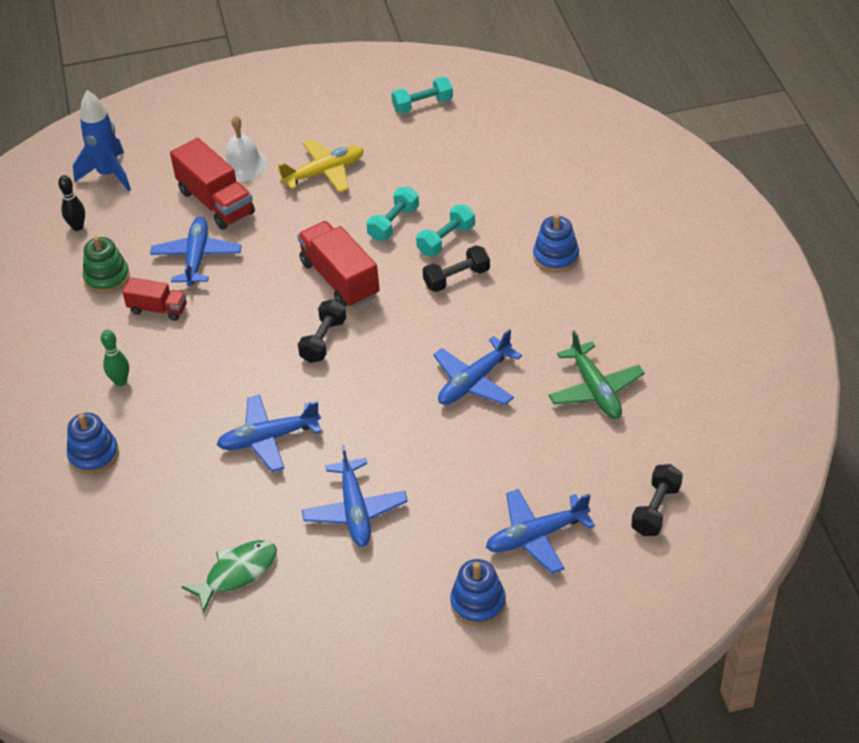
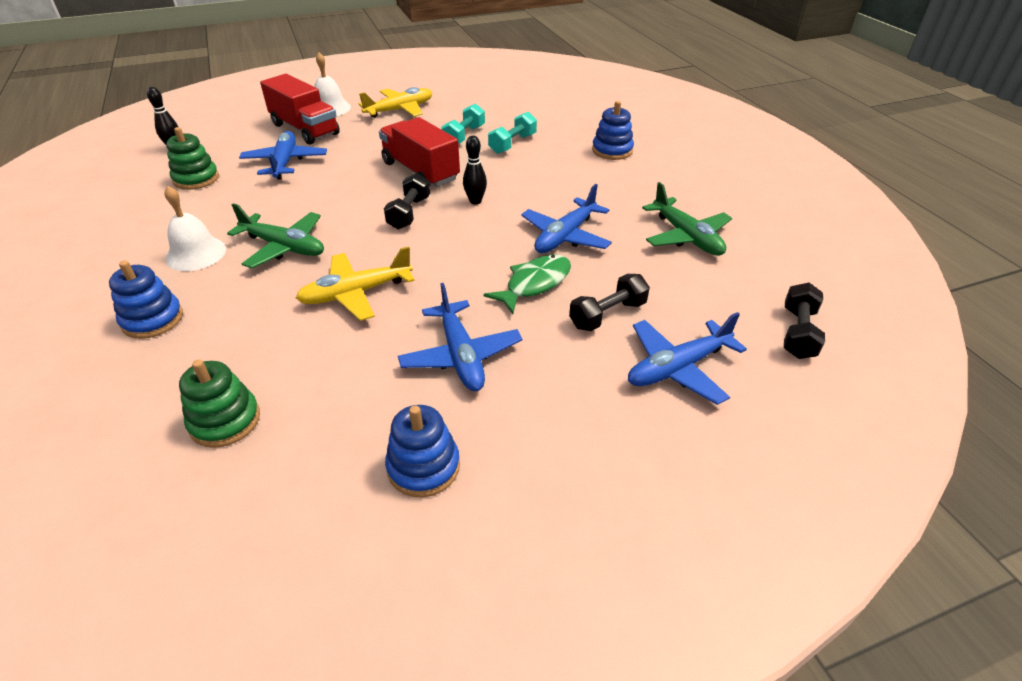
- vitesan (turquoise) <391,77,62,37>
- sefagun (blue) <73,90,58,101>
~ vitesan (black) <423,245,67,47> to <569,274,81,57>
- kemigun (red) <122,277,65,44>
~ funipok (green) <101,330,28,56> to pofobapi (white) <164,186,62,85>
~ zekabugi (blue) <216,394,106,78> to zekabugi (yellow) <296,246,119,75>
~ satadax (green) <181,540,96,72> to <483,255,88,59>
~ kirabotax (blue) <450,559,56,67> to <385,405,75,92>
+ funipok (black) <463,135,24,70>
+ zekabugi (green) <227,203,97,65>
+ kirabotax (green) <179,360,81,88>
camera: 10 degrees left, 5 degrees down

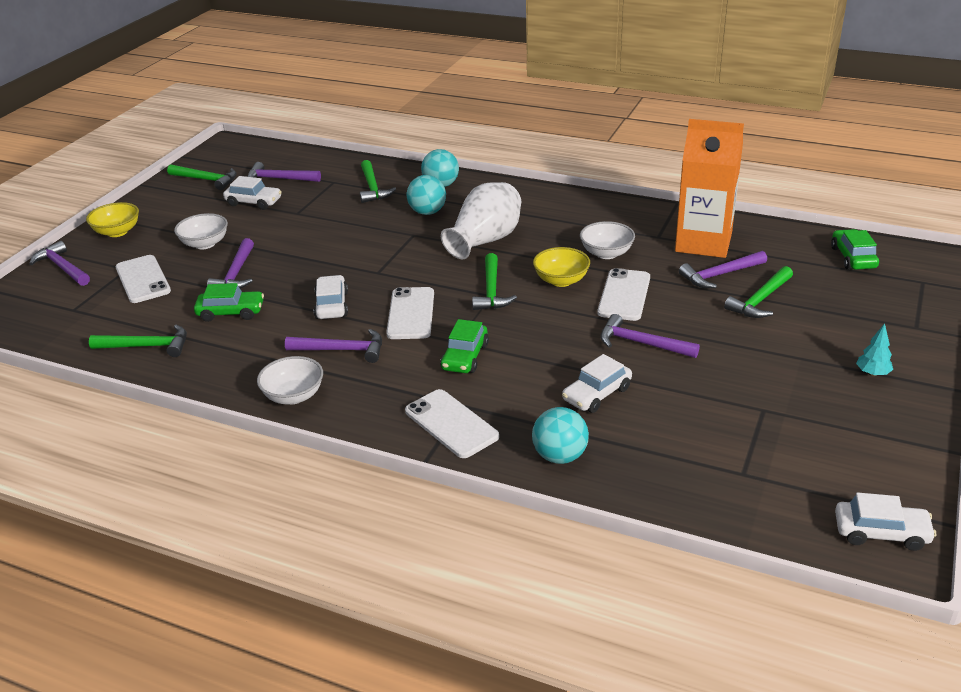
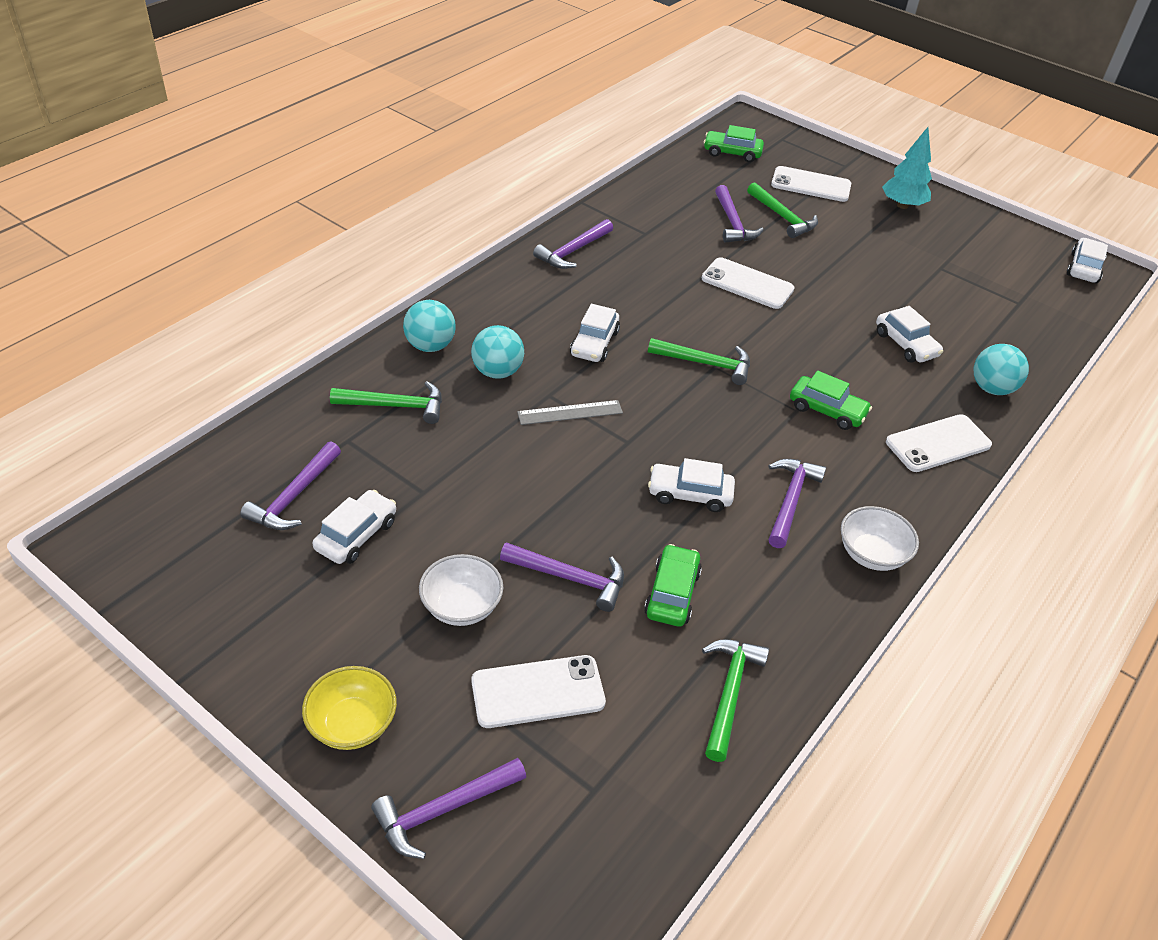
- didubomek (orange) <675,119,69,139>
- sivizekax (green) <167,164,70,26>
~ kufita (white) <441,182,80,77> to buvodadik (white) <570,304,50,58>
- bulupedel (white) <580,221,55,38>
- bulupedel (yellow) <533,247,57,40>
~ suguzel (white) <386,287,48,52> to <771,166,80,36>
~ sivizekax (purple) <600,314,100,44> to <533,219,80,50>
~ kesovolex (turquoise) <856,323,37,53> = <882,127,50,82> x1.72
+ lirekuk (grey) <517,400,106,25>
camera: 80 degrees left, 10 degrees up

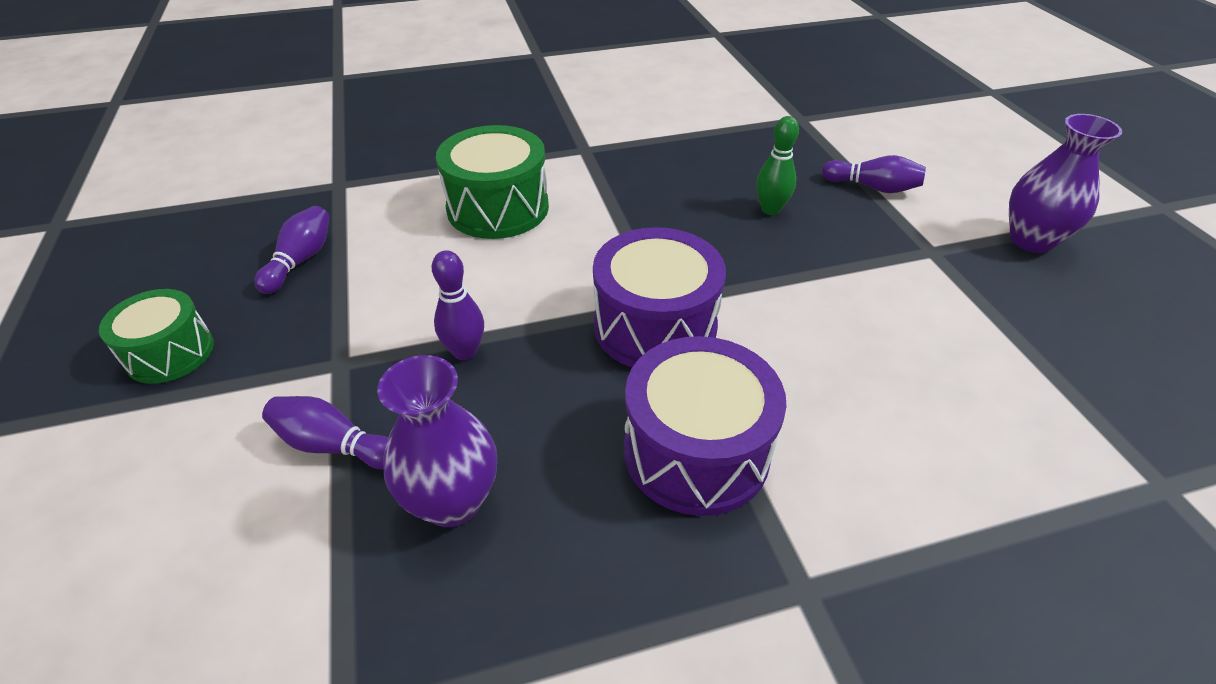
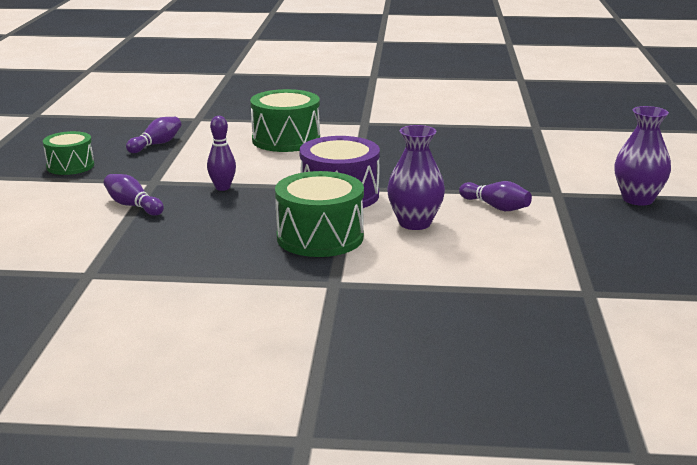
- funipok (green) <756,116,43,99>
~ funipok (purple) <822,155,104,38> to <459,181,73,30>
~ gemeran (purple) <624,336,163,180> to gemeran (green) <275,171,89,86>
~ kufita (purple) <377,355,120,172> to <387,125,58,105>
camera: 20 degrees right, 20 degrees down

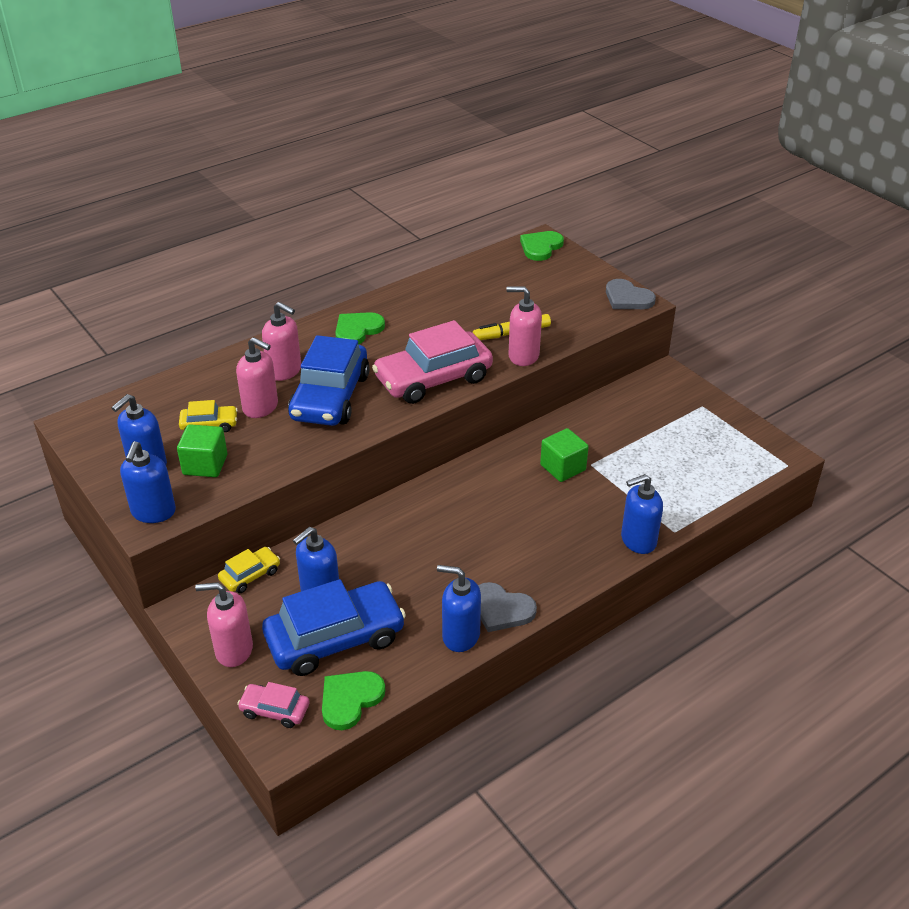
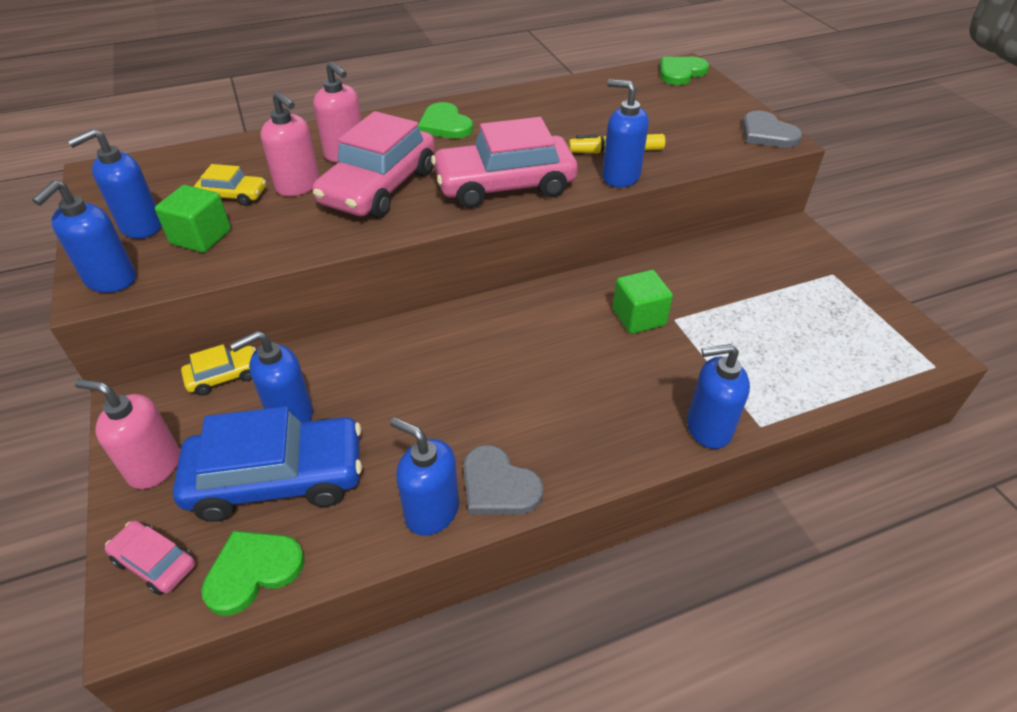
~ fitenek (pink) <506,286,36,80> to fitenek (blue) <602,79,47,109>
~ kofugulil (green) <335,312,50,33> = <418,102,55,37> 90 degrees counterclockwise
~ buvodadik (blue) <288,335,81,91> to buvodadik (pink) <312,111,123,107>
camera: 15 degrees right, 5 degrees up

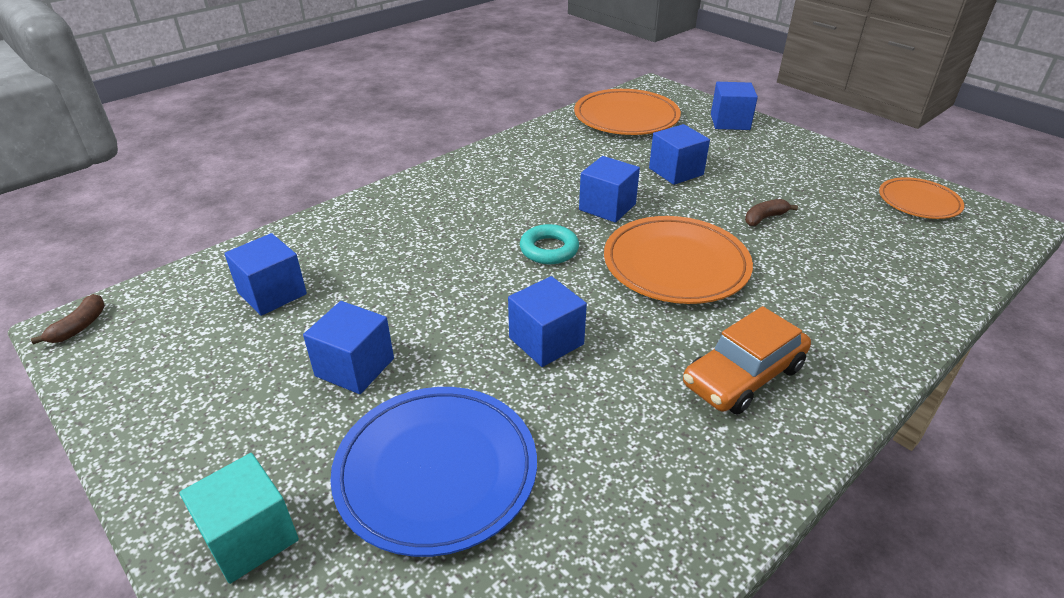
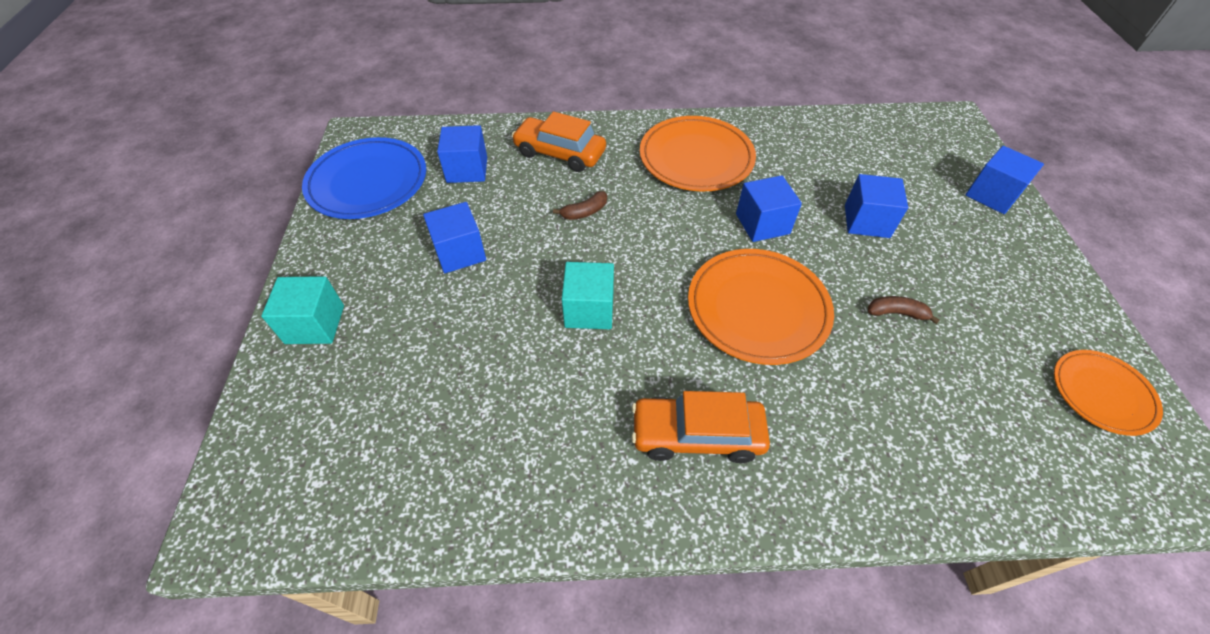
~ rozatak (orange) <574,89,107,46> to <640,116,116,76>
- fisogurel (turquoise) <520,224,59,40>
~ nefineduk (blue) <508,276,79,91> to nefineduk (turquoise) <562,262,52,67>
~ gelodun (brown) <31,294,74,50> to <553,191,54,29>
~ rozatak (blue) <330,387,207,170> to <302,137,124,82>
+ buvodadik (orange) <512,111,94,61>
camera: 40 degrees right, 15 degrees up

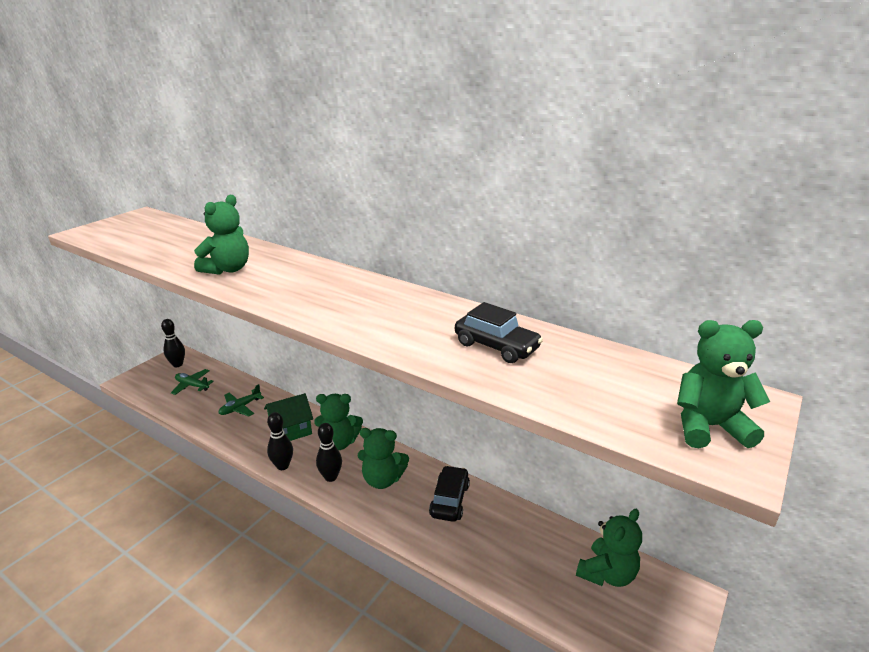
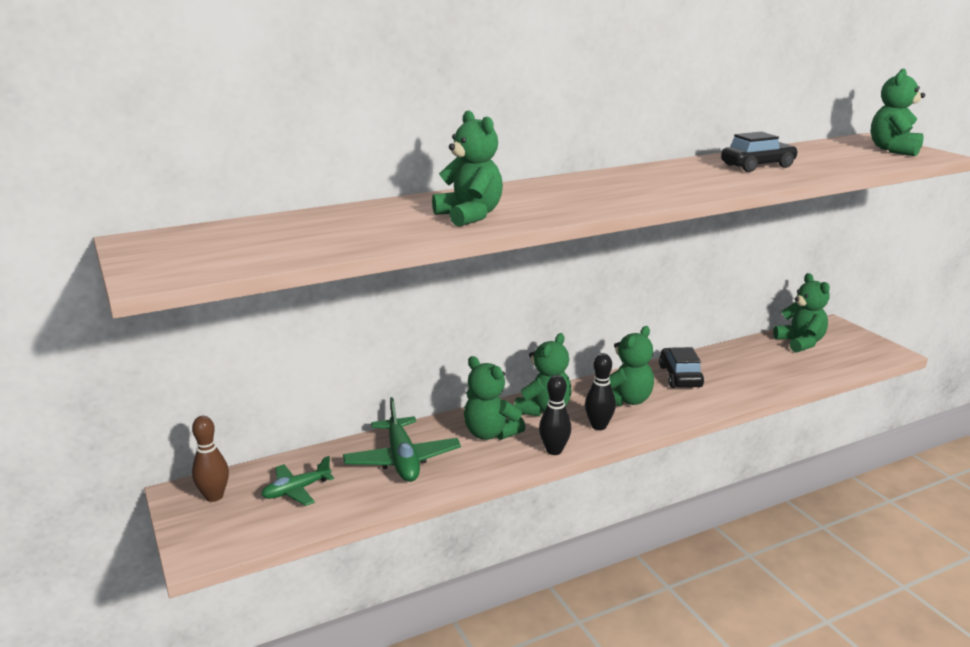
~ funipok (black) <161,319,24,48> to funipok (brown) <192,416,37,86>
~ zekabugi (green) <218,384,46,33> = <343,397,118,85> x1.60
~ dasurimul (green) <264,393,49,48> to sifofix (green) <464,356,61,84>
~ buvodadik (black) <429,465,41,57> = <659,347,45,41> 45 degrees clockwise
camera: 60 degrees left, 5 degrees down

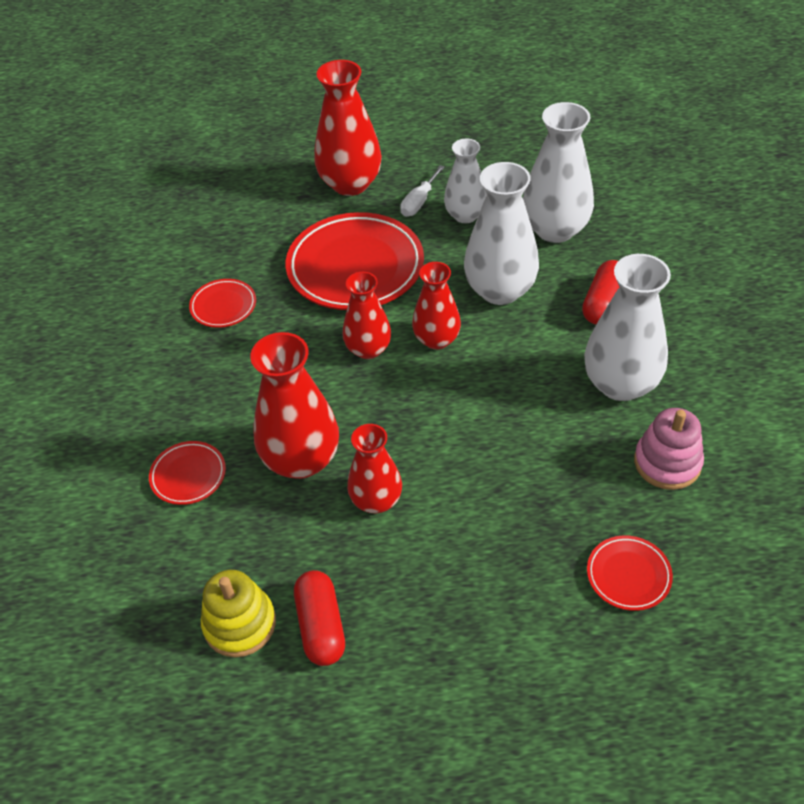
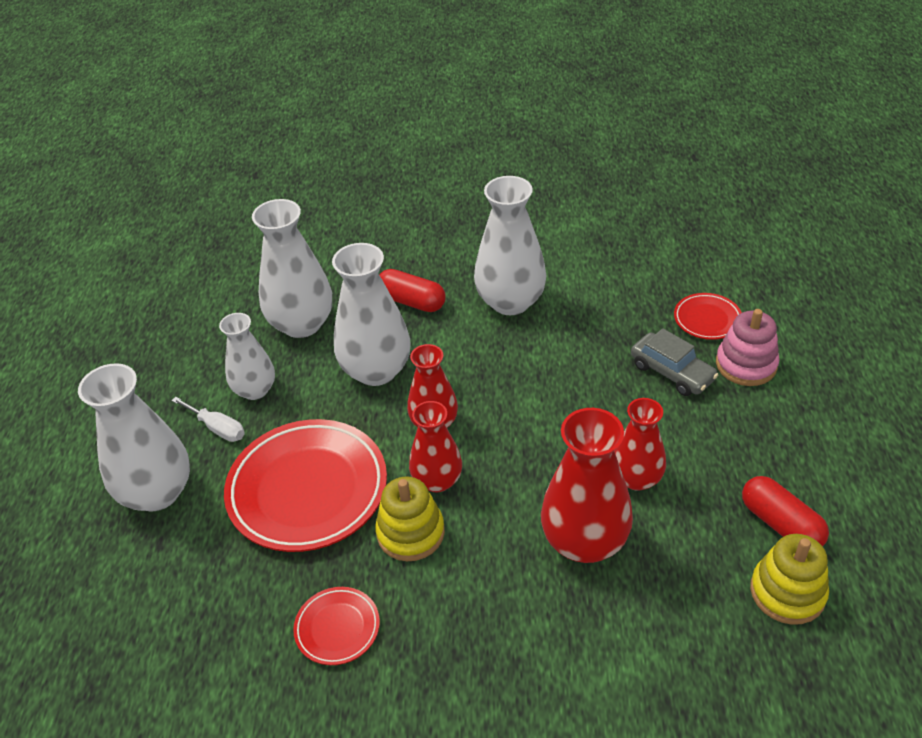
~ kufita (red) <314,60,68,136> to kufita (white) <78,363,112,149>
~ kirabotax (pink) <634,408,70,82> to <716,309,63,77>
- rozatak (red) <149,441,77,64>
~ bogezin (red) <294,570,51,96> = <742,476,87,70> 60 degrees clockwise
+ buvodadik (grey) <631,328,87,68>
+ kirabotax (yellow) <375,477,70,84>
camera: 85 degrees left, 5 degrees down

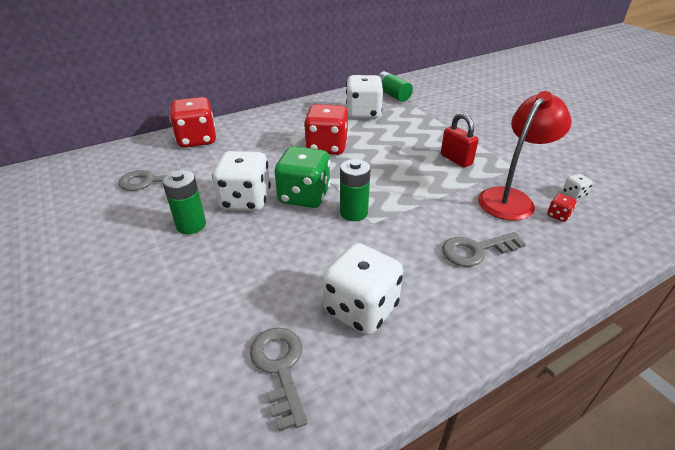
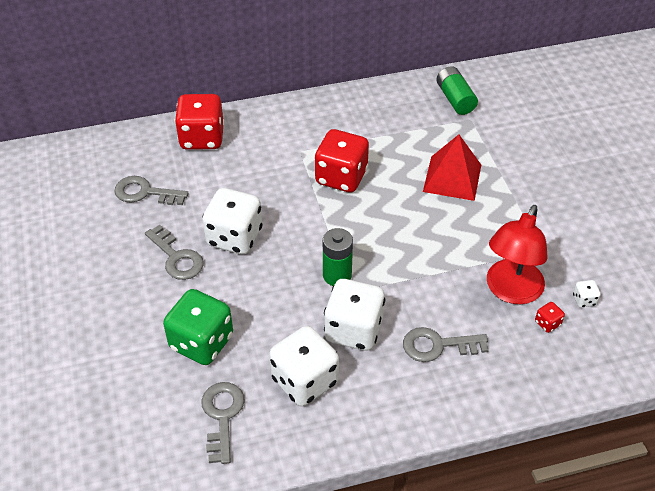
~ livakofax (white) <346,75,37,44> to <324,279,61,72>
~ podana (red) <478,91,94,130> = <487,205,61,99> 150 degrees clockwise
- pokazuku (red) <441,113,38,55>
~ livakofax (green) <275,146,56,62> to <163,289,70,76>
~ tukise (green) <162,170,44,64> to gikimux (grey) <145,225,59,55>
+ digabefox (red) <423,134,58,67>
camera: 15 degrees right, 10 degrees up

